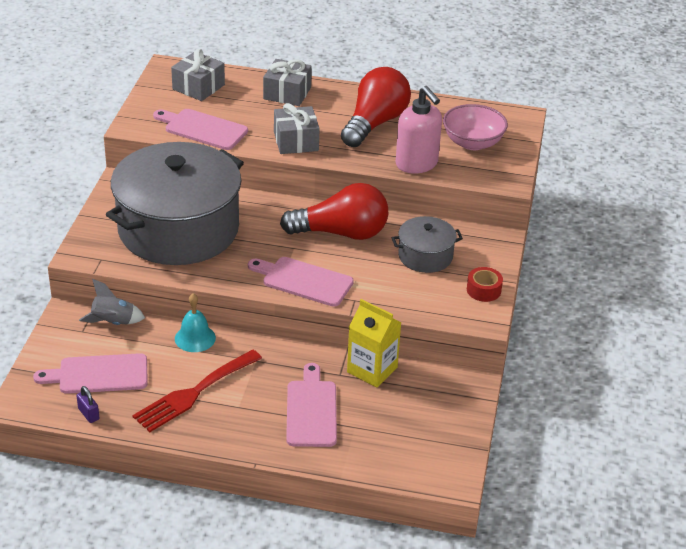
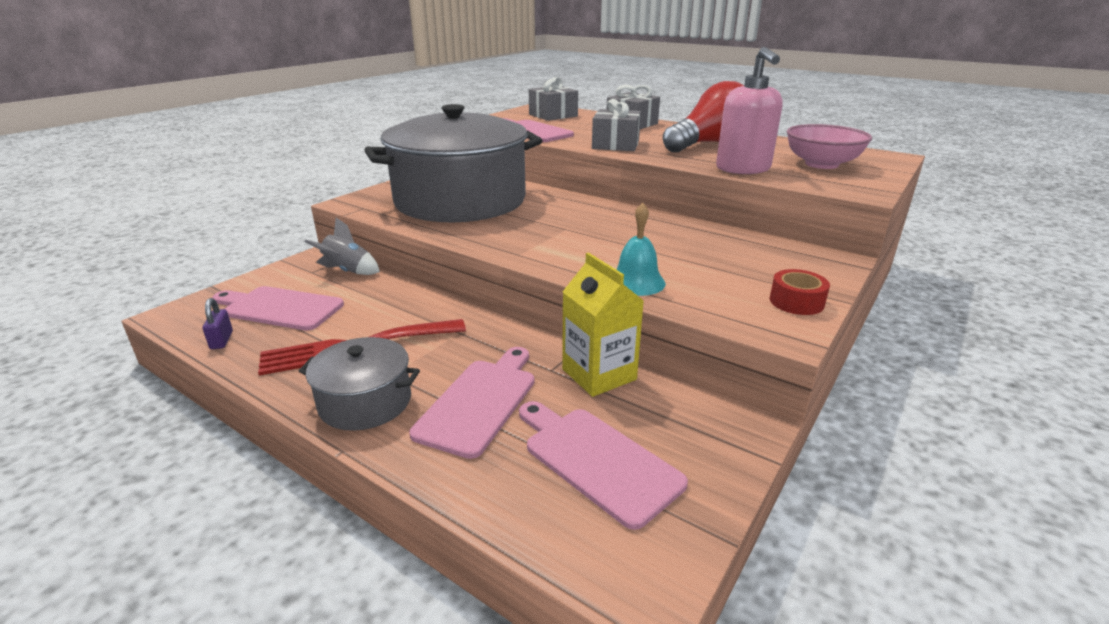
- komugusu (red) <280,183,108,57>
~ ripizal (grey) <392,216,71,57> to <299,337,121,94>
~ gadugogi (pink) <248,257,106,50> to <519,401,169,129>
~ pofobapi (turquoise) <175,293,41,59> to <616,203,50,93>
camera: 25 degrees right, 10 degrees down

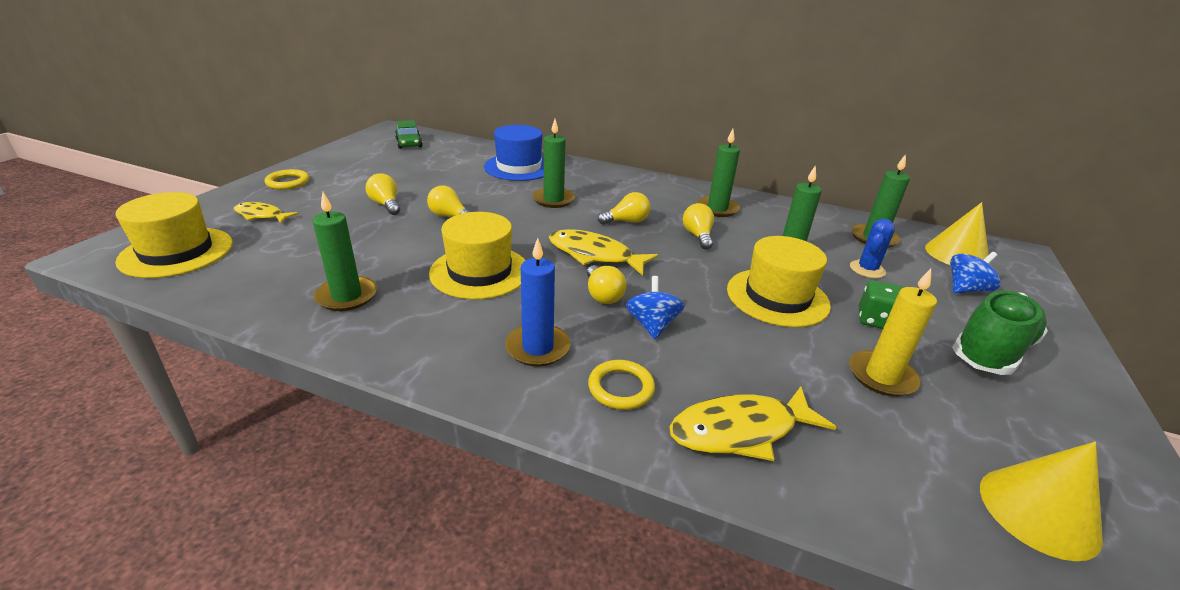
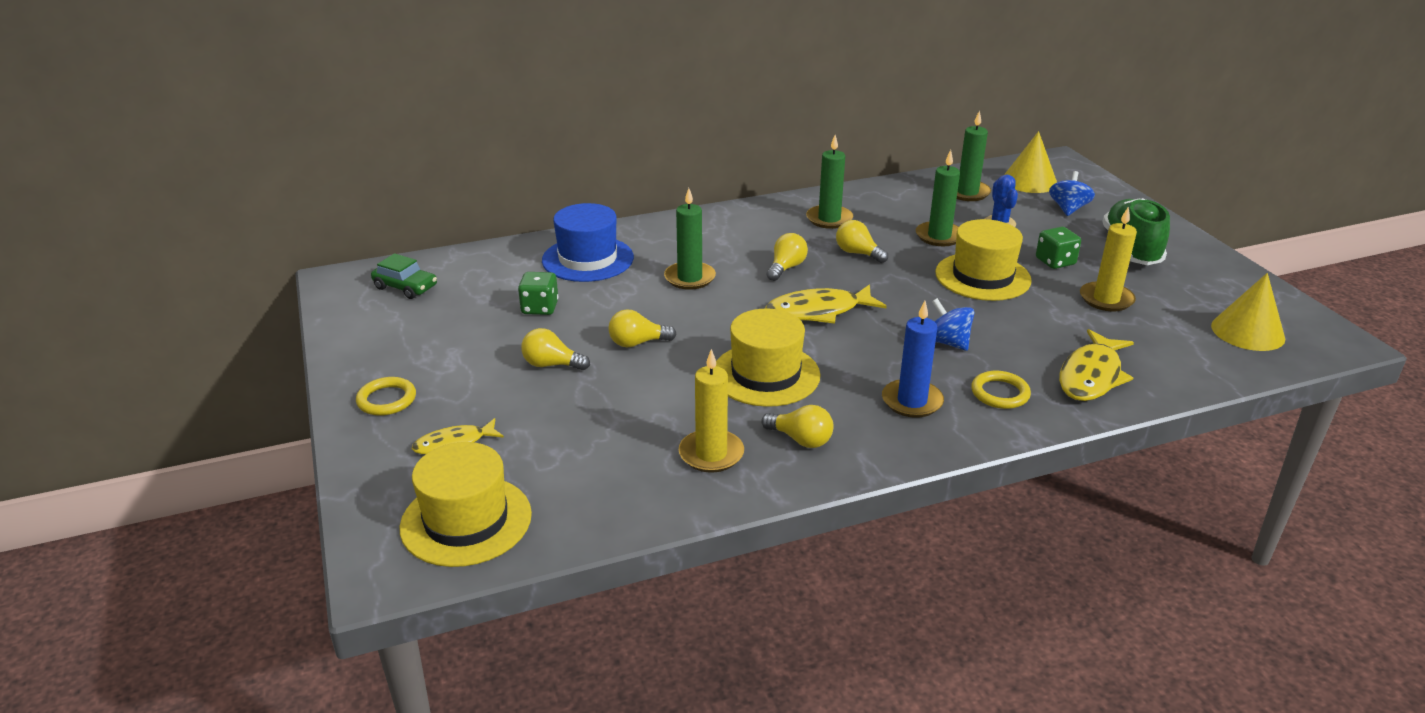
~ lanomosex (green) <313,192,64,119> to lanomosex (yellow) <679,349,65,124>
~ komugusu (yellow) <587,265,39,39> to <761,405,72,43>
+ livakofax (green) <518,272,40,43>
camera: 40 degrees left, 0 degrees up

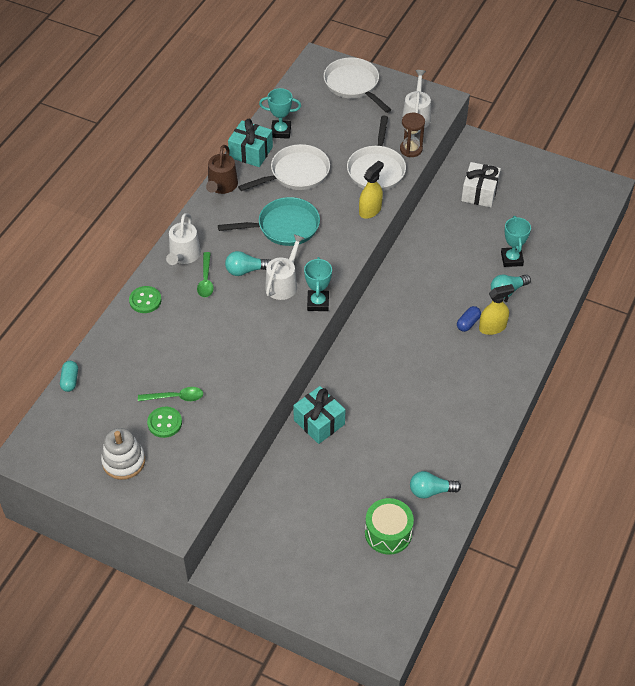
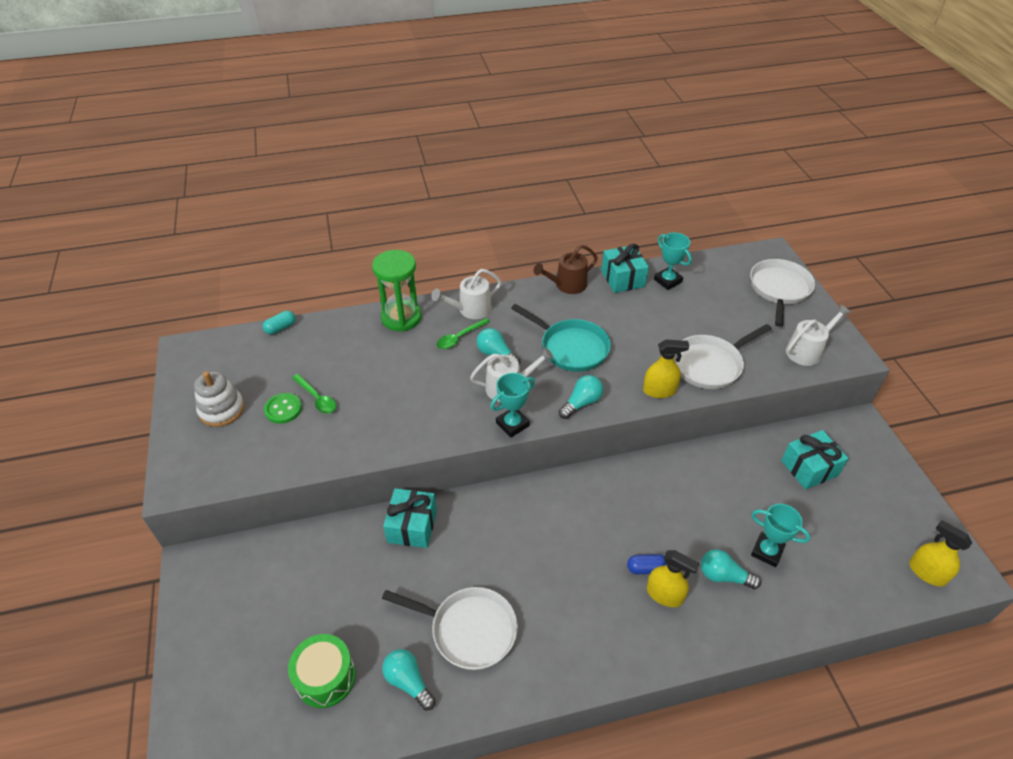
- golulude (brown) <400,113,25,44>
~ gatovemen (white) <238,144,92,47> to <382,587,136,83>
~ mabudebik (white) <461,162,40,45> to mabudebik (turquoise) <781,430,68,59>
~ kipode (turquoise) <501,216,30,51> = <751,504,60,63> 75 degrees clockwise
~ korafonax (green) <129,286,32,27> to golulude (green) <372,250,50,82>
+ komugusu (turquoise) <559,375,44,44>
+ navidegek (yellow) <909,520,63,66>
camera: 50 degrees right, 5 degrees down

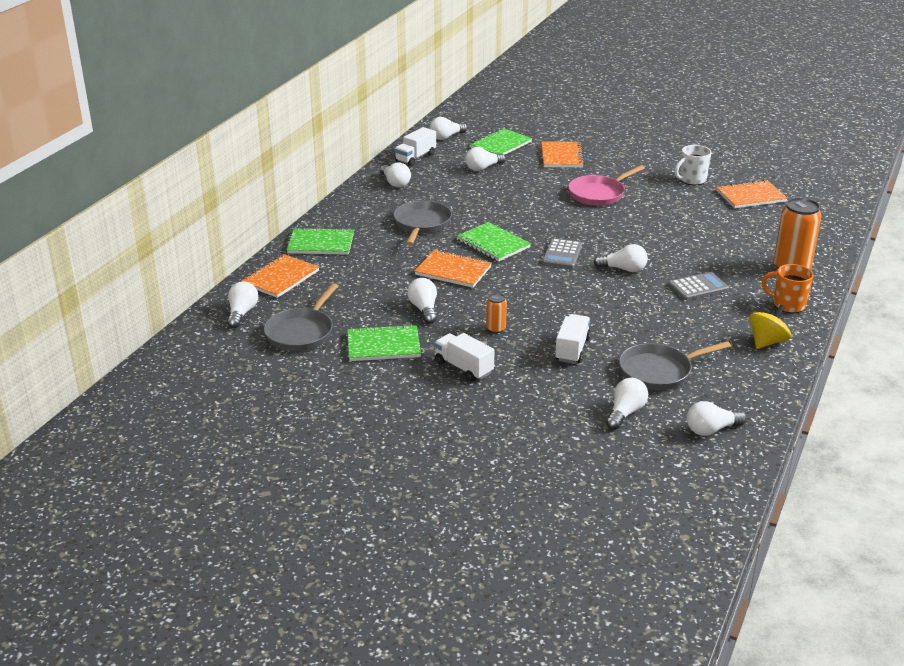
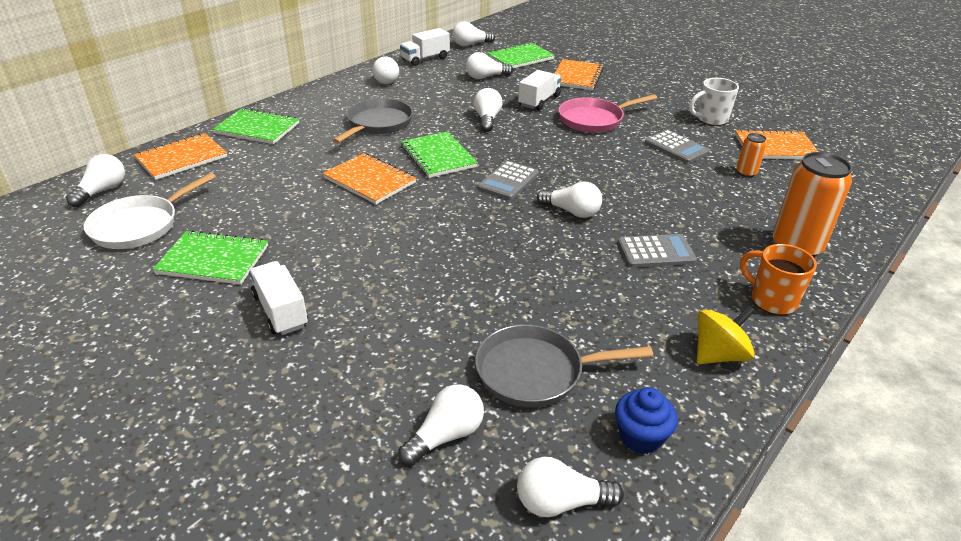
~ komugusu (white) <407,278,30,46> to <474,88,28,44>
~ gatovemen (grey) <264,283,74,68> to gatovemen (white) <84,173,132,76>
~ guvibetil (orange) <486,293,21,40> to <737,133,30,44>
~ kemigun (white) <555,314,36,50> to <518,70,44,40>
+ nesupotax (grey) <645,130,65,34>
+ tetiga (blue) <615,387,63,67>
camera: 15 degrees right, 5 degrees up

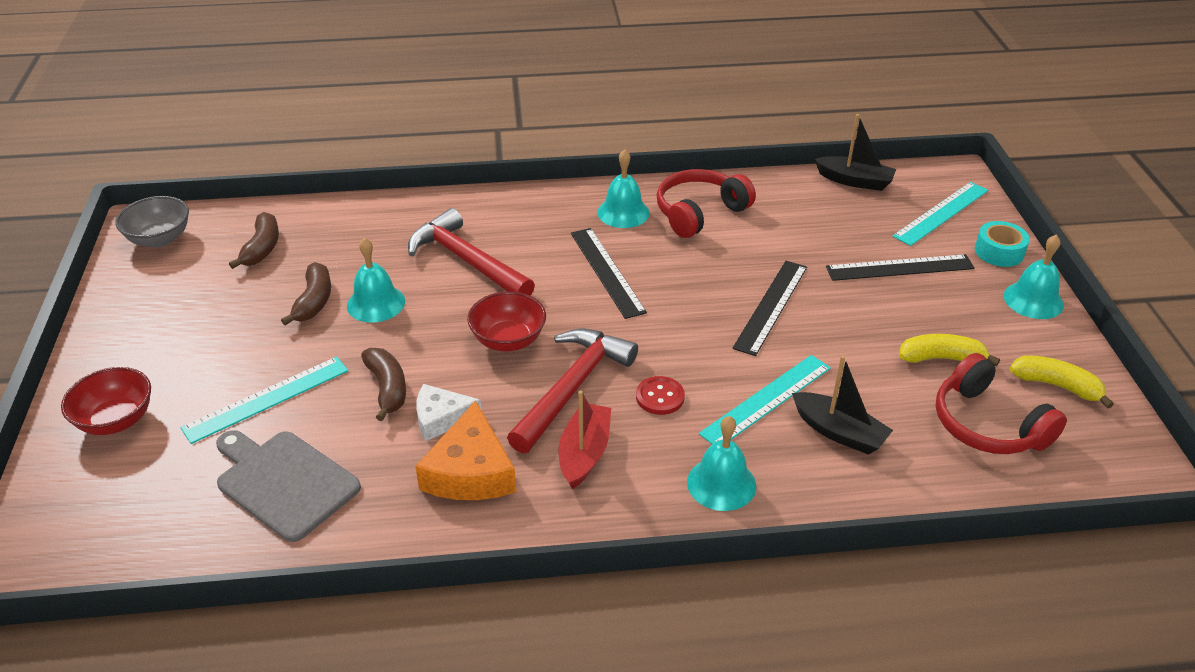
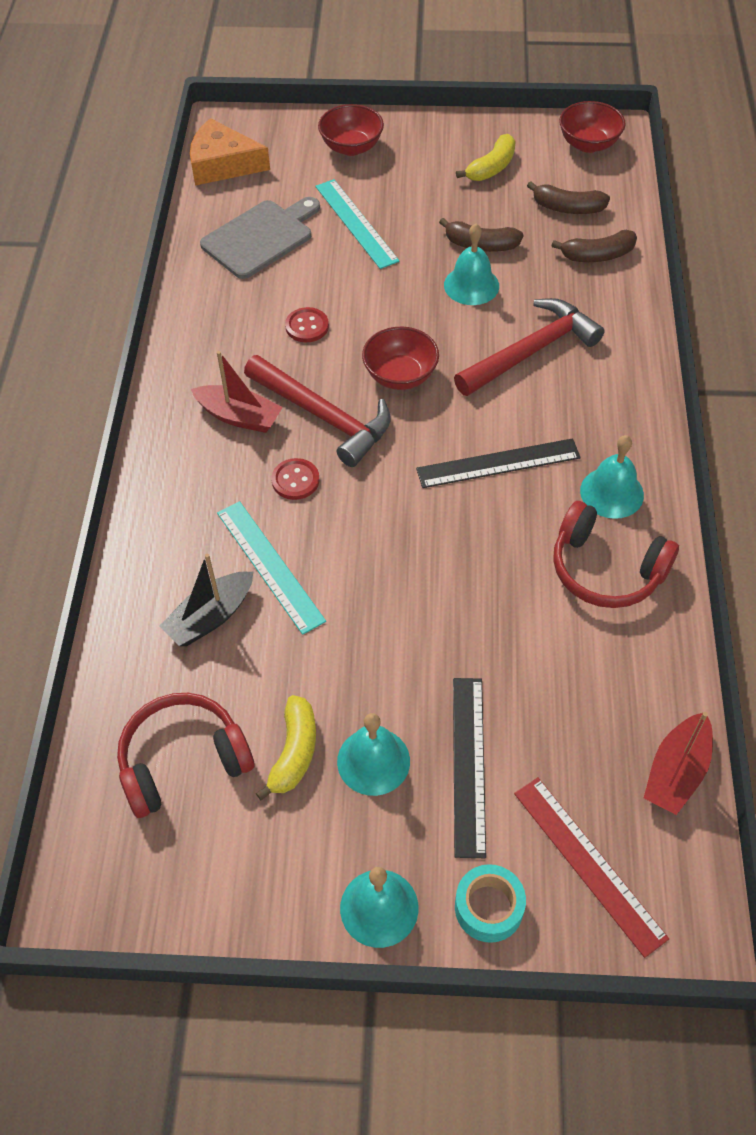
~ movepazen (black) <814,114,82,77> to movepazen (red) <644,712,69,103>
~ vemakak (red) <657,169,99,69> = <553,501,126,107> 150 degrees clockwise
~ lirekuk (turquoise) <892,182,96,64> to lirekuk (red) <514,777,155,181>
~ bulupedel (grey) <115,196,74,52> to bulupedel (red) <559,101,67,52>
- lirekuk (black) <732,261,75,95>
~ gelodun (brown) <361,348,45,73> to <551,230,86,32>
~ gelodun (yellow) <1010,355,104,54> to <456,134,60,47>
~ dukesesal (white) <416,384,66,57> to korafonax (red) <285,307,44,35>
~ dukesesal (orange) <415,400,101,100> to <190,118,80,68>
~ pofobapi (turquoise) <687,416,69,95> to <337,713,73,83>
camera: 100 degrees right, 15 degrees up

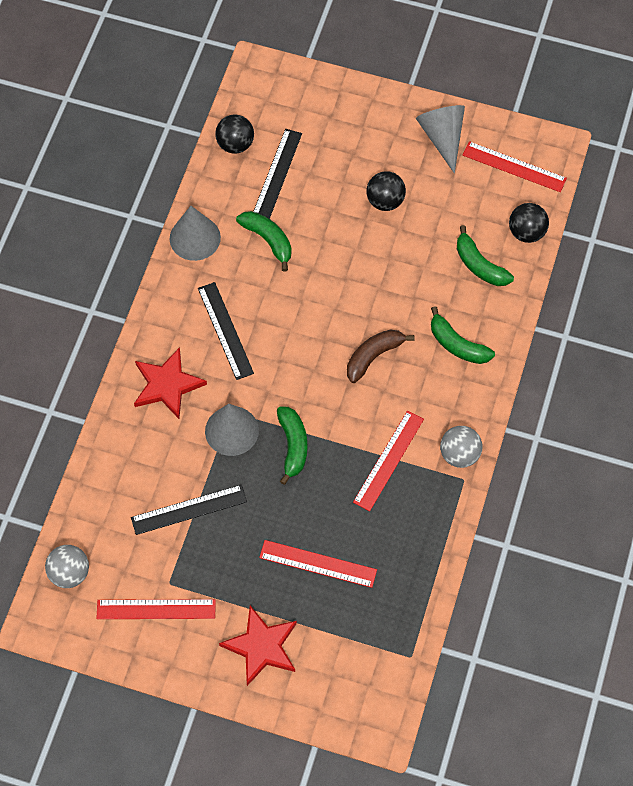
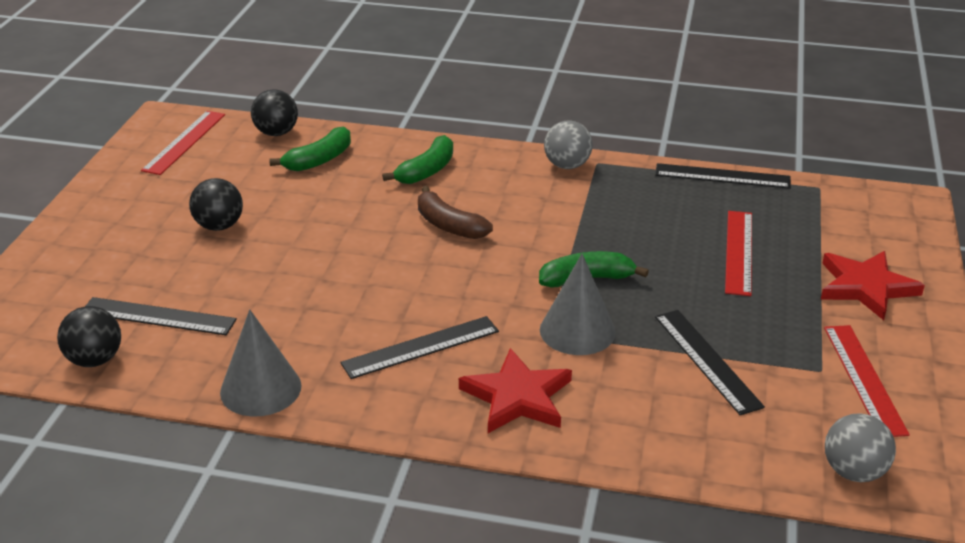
- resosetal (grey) <416,105,49,68>
- gelodun (green) <236,211,56,61>
- lirekuk (red) <353,411,71,100>
+ lirekuk (black) <655,163,136,26>
camera: 95 degrees left, 30 degrees down

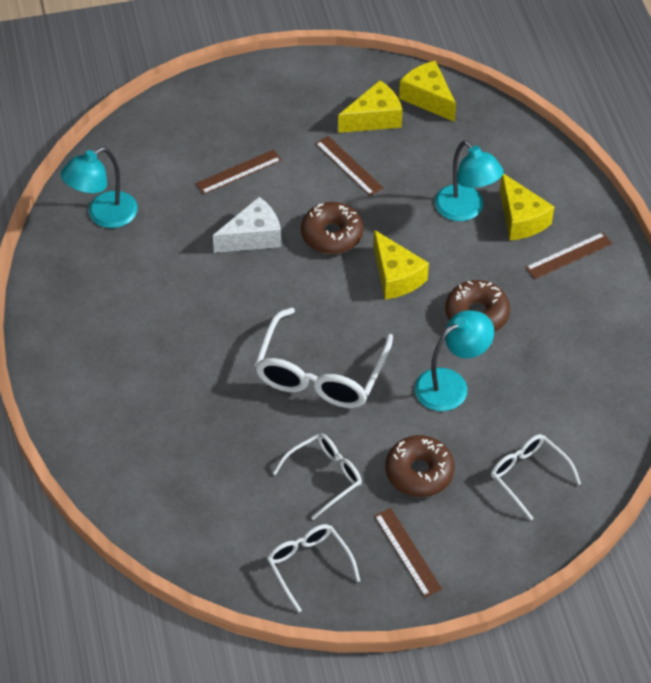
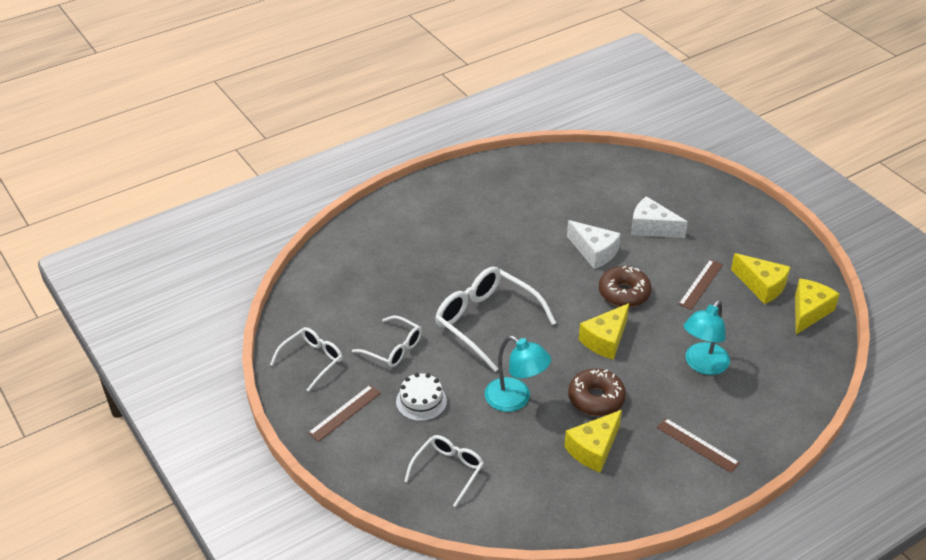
- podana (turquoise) <61,147,77,81>
~ lirekuk (brown) <195,149,87,46> to dukesesal (white) <631,196,57,42>
~ dukesesal (yellow) <500,173,54,68> to <564,410,58,63>
~ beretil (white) <254,307,139,101> = <435,266,121,106> 45 degrees clockwise
~ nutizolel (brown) <386,435,69,62> to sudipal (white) <396,373,51,48>
camera: 70 degrees right, 10 degrees down

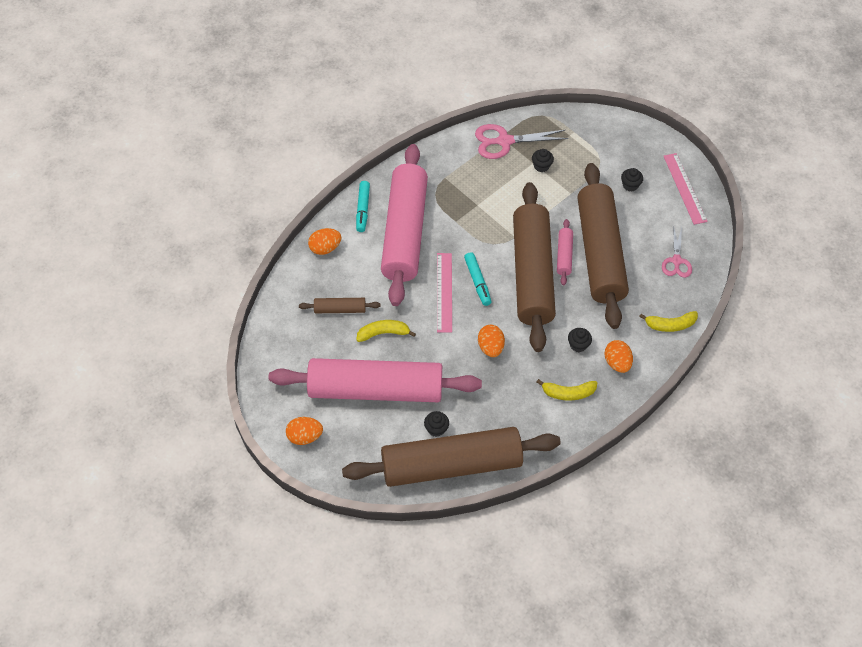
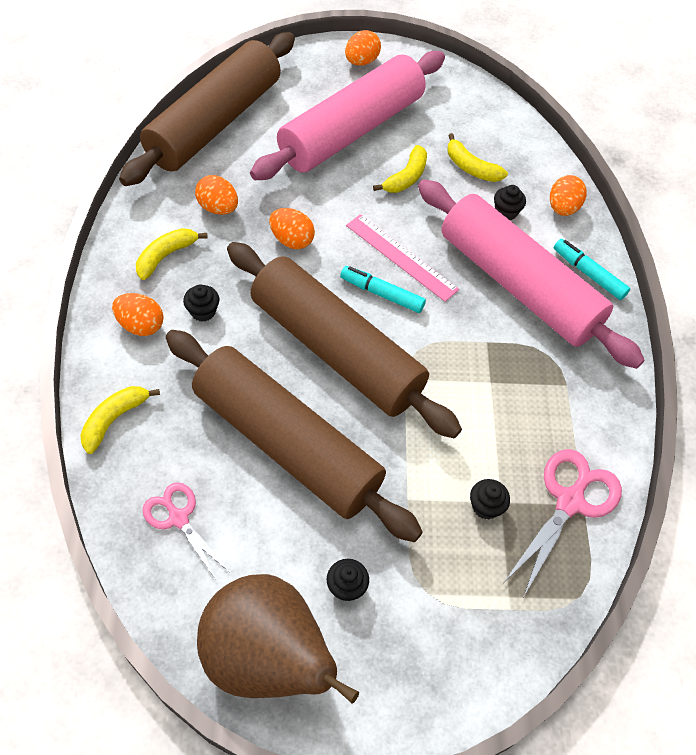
~ lirekuk (pink) <664,153,43,72> to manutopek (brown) <197,574,162,130>
- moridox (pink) <557,219,16,66>
~ moridox (brown) <299,298,82,15> to gelodun (yellow) <447,133,61,49>
~ tetiga (black) <424,411,25,26> to <494,185,32,35>
+ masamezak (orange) <195,175,43,40>
camera: 130 degrees right, 0 degrees up

